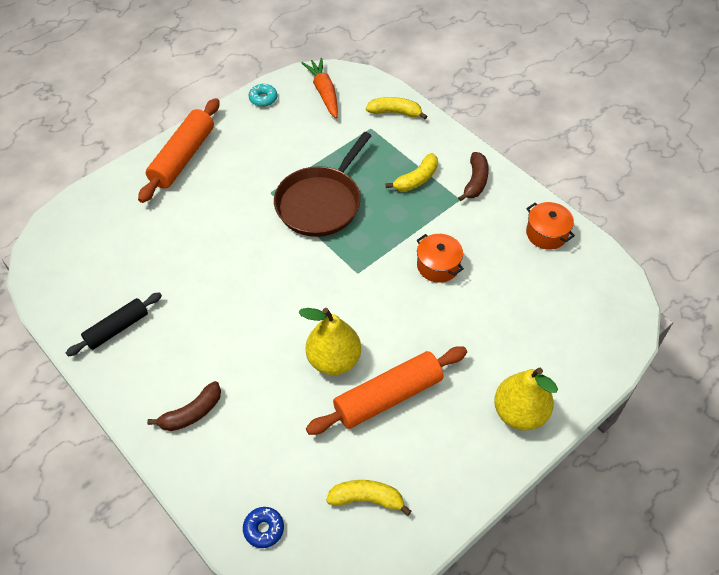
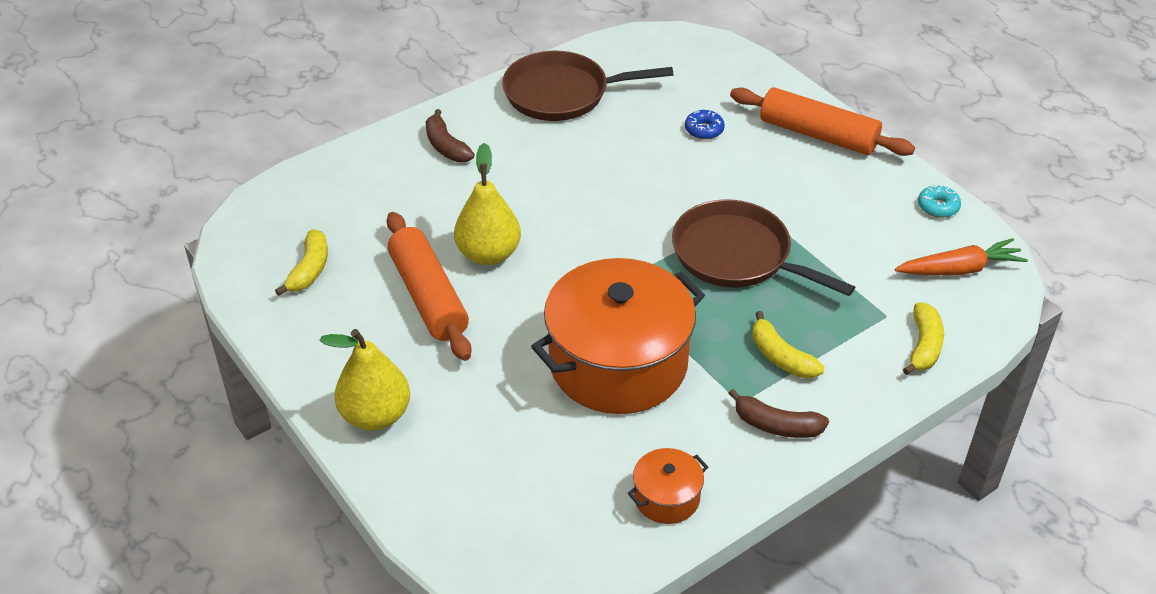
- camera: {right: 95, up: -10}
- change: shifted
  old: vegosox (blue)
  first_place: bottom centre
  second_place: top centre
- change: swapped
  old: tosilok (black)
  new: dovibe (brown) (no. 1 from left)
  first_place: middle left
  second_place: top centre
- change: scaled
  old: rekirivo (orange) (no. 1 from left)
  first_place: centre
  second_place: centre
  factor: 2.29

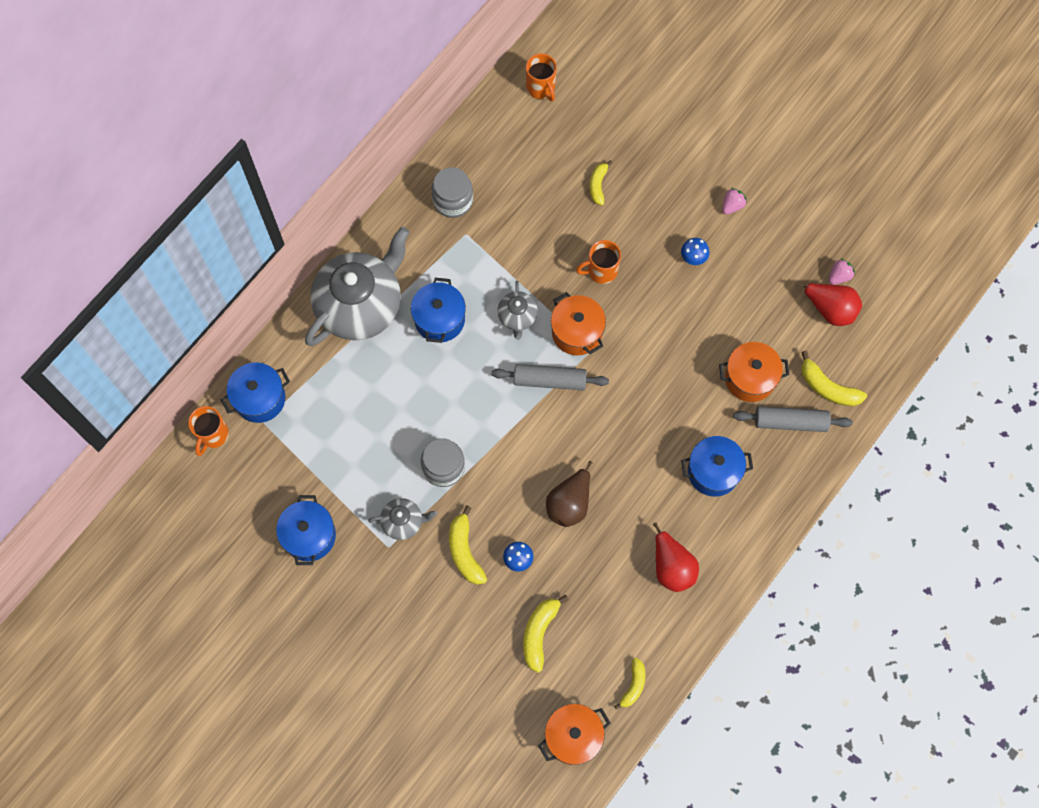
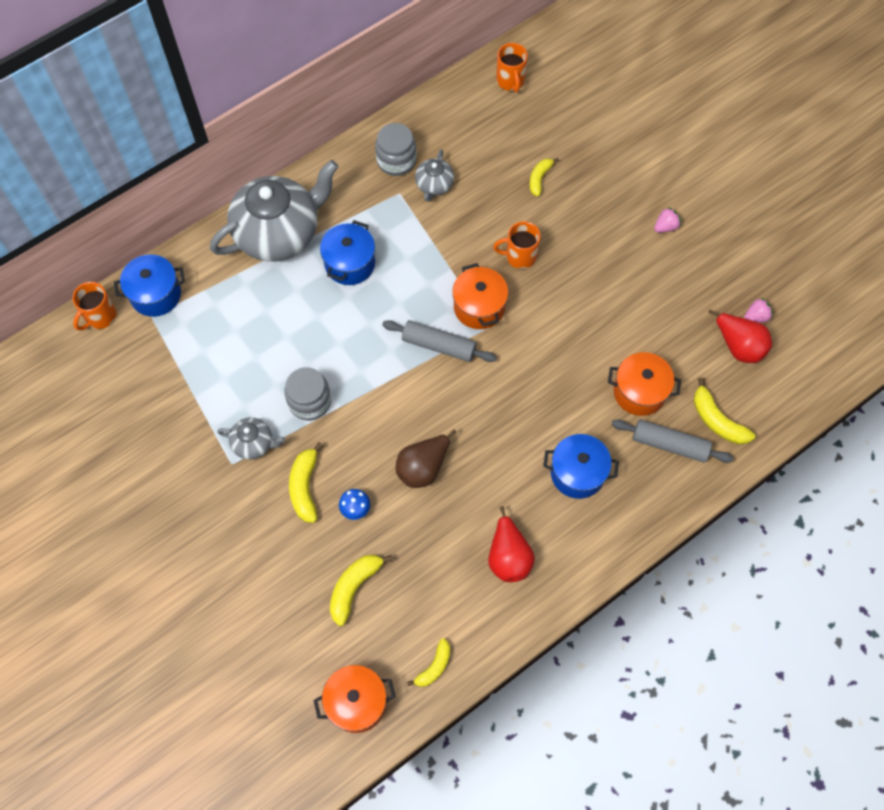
- camera: {right: 15, up: -5}
- change: gone
  old: rekirivo (blue) (no. 2 from left)
  first_place: middle left
- change: gone
  old: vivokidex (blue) (no. 2 from left)
  first_place: top right
- change: shifted
  old: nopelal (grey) (no. 3 from left)
  first_place: centre
  second_place: top centre

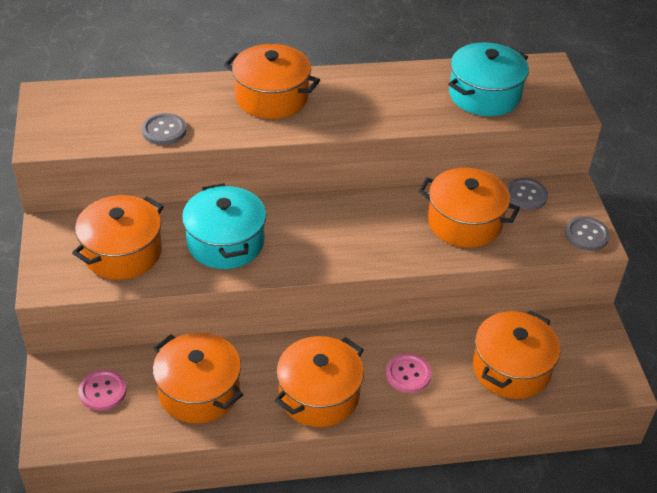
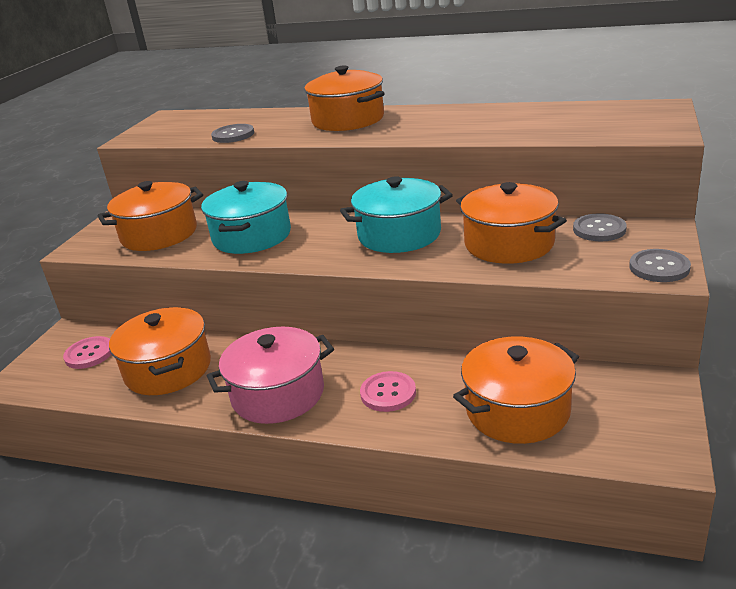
- camera: {right: 30, up: -15}
- change: shifted
  old: rekirivo (turquoise) (no. 2 from left)
  first_place: top right
  second_place: centre
- change: repainted
  old: rekirivo (orange) (no. 4 from left)
  new: rekirivo (pink)
  first_place: bottom centre
  second_place: centre

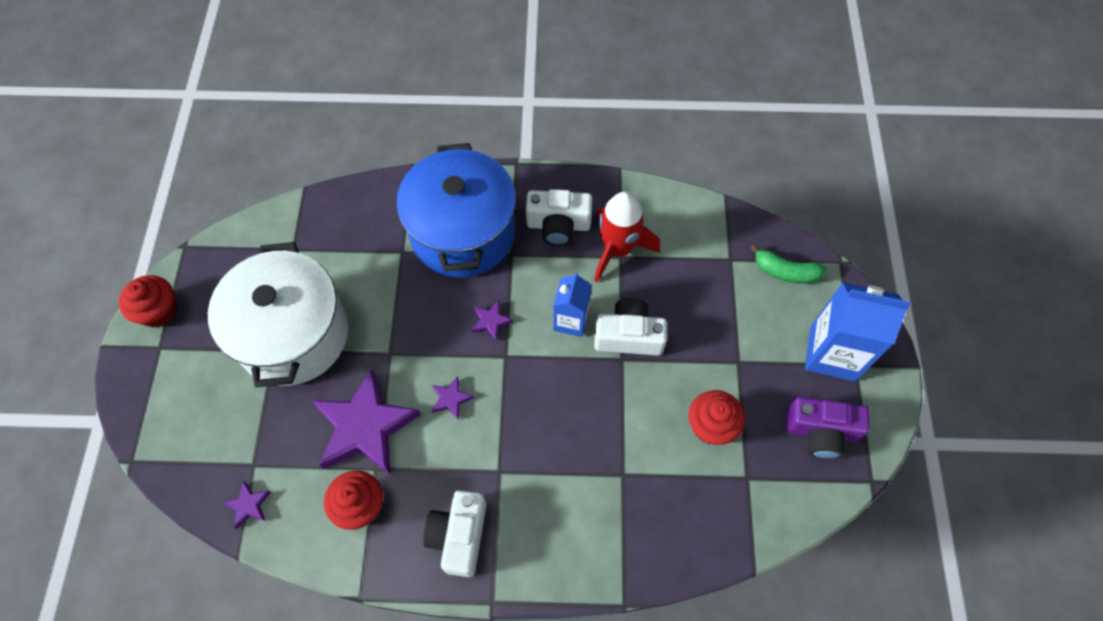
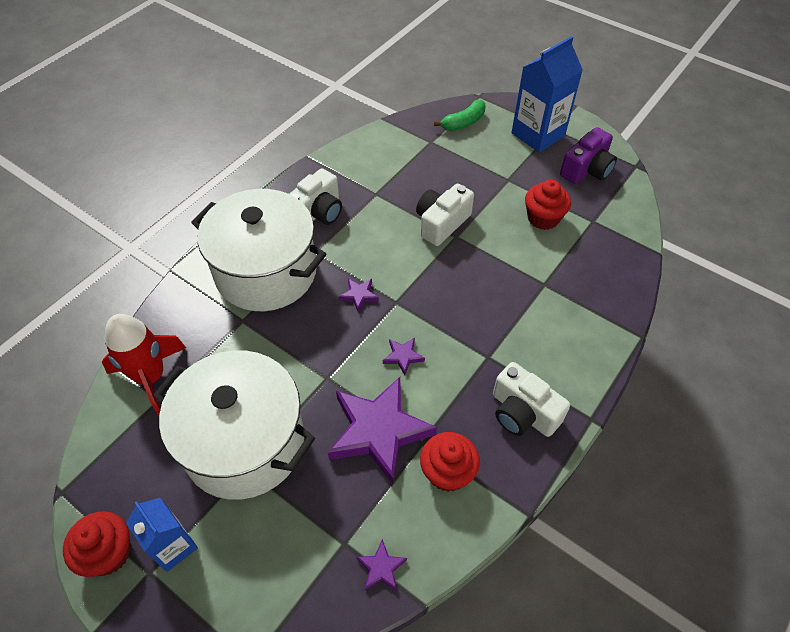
- camera: {right: -55, up: -10}
- change: shifted
  old: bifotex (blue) (no. 1 from left)
  first_place: centre
  second_place: bottom left
- change: shifted
  old: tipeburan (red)
  first_place: centre
  second_place: middle left
- change: repainted
  old: rekirivo (blue)
  new: rekirivo (white) (no. 2 from left)
  first_place: centre
  second_place: middle left

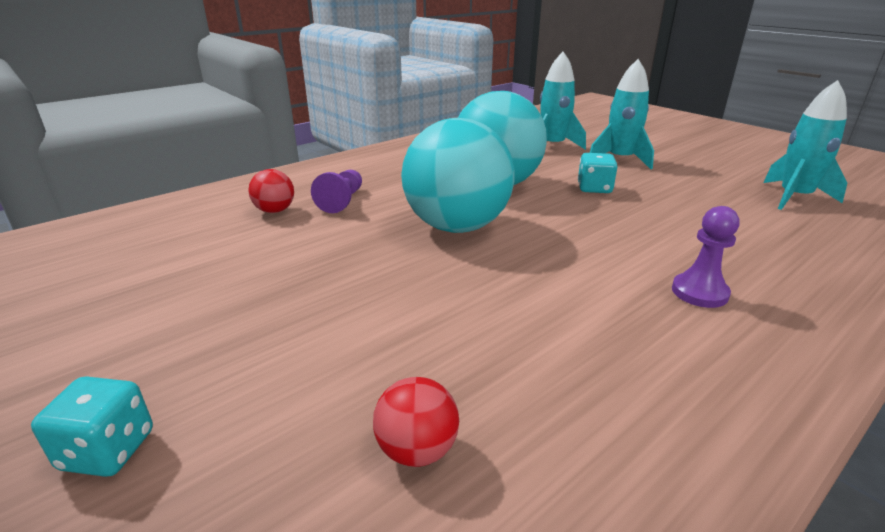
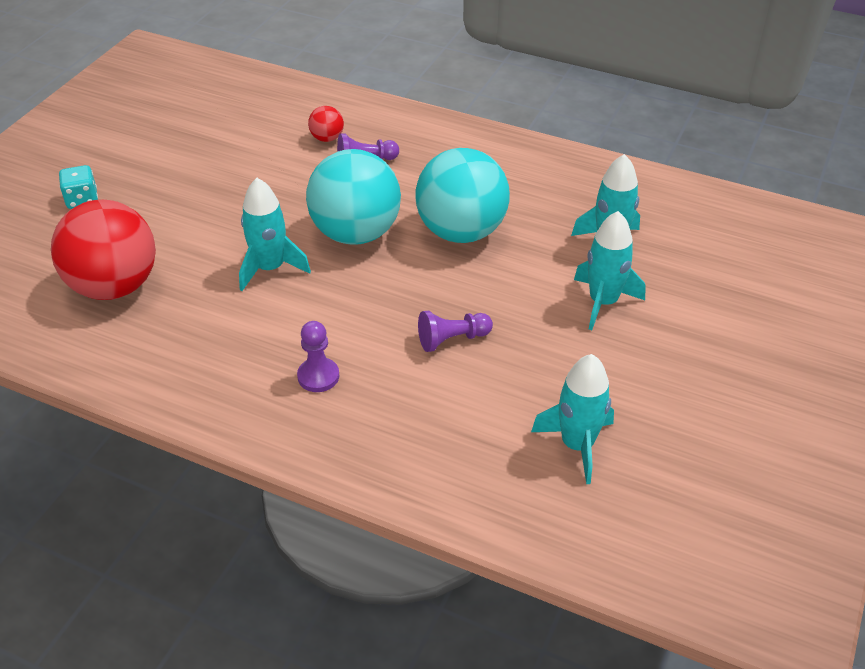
- camera: {right: 65, up: 15}
- change: gone
  old: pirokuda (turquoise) (no. 2 from left)
  first_place: top right
- change: new
  new: tipeburan (turquoise) (no. 1 from left)
  second_place: middle left
- change: new
  new: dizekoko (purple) (no. 3 from left)
  second_place: centre
- change: scaled
  old: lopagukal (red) (no. 2 from left in the first image)
  first_place: bottom centre
  second_place: middle left
  factor: 2.35

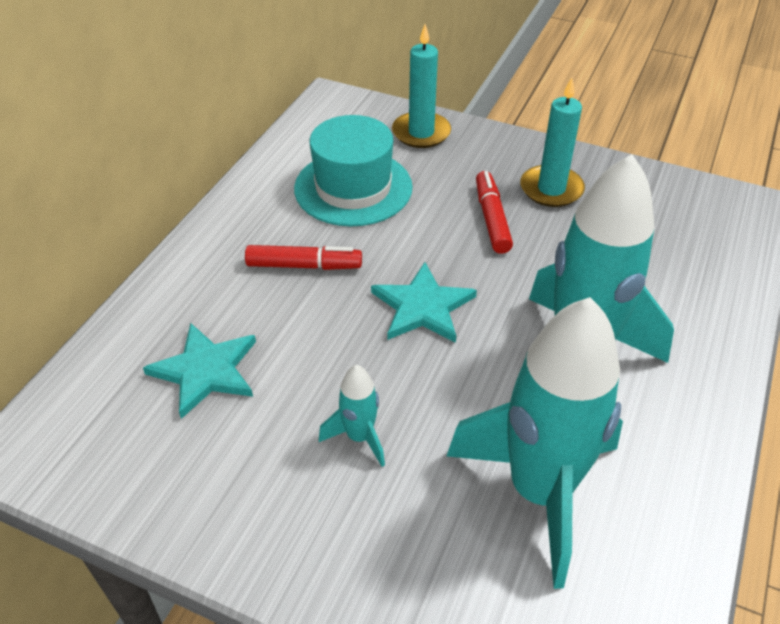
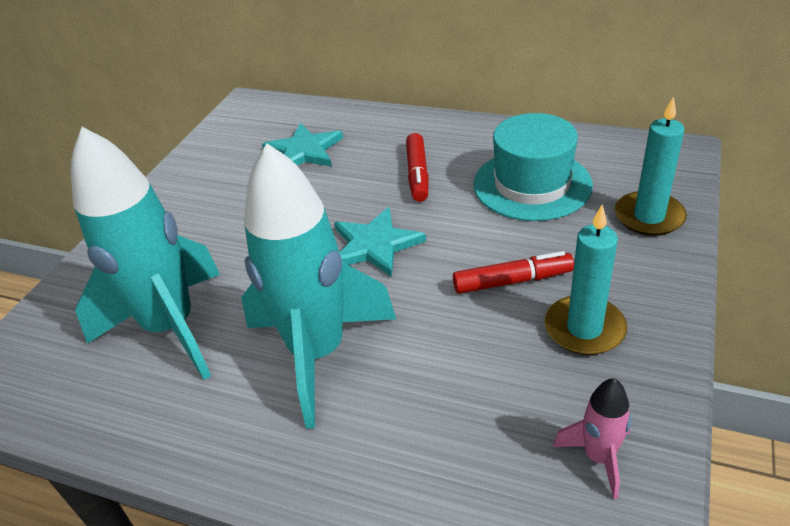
- camera: {right: 90, up: -5}
- change: gone
  old: tipeburan (turquoise) (no. 1 from left)
  first_place: bottom centre
- change: new
  new: tipeburan (pink)
  second_place: bottom right

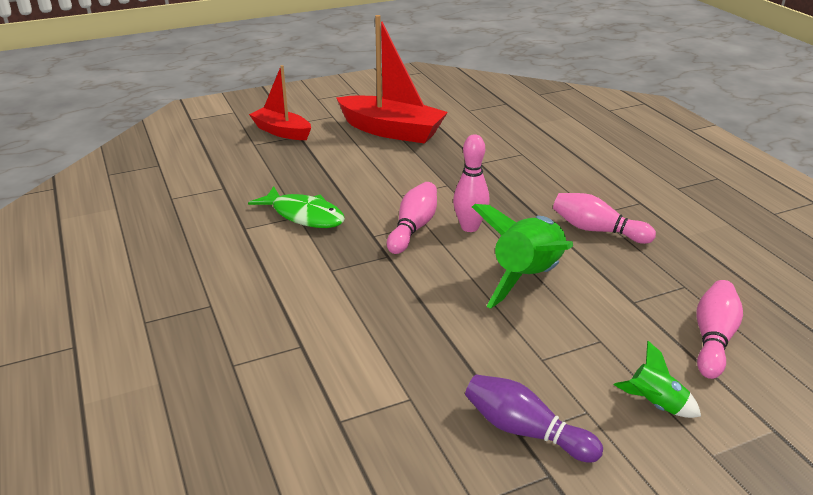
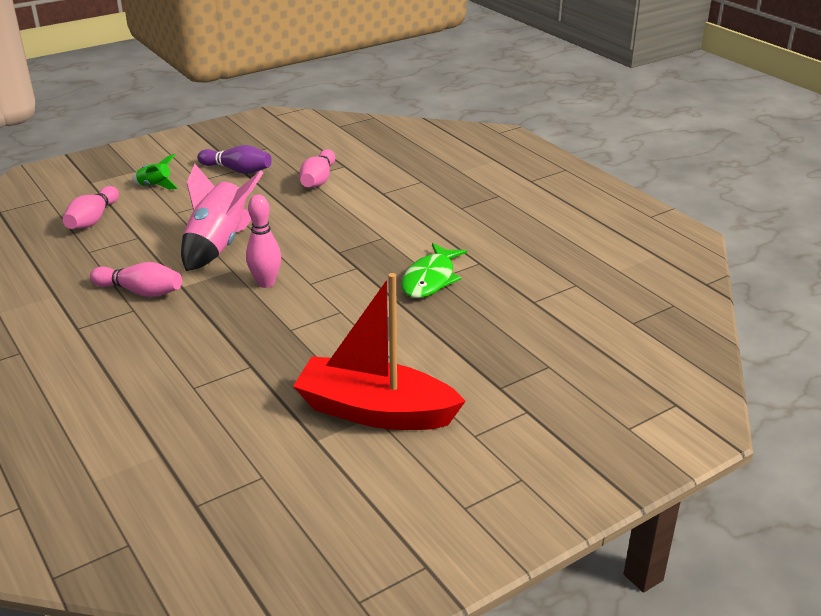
- camera: {right: 170, up: 0}
- change: gone
  old: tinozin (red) (no. 1 from left)
  first_place: top centre
- change: shifted
  old: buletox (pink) (no. 1 from left in the first image)
  new: buletox (pink) (no. 4 from left)
  first_place: centre
  second_place: top centre
- change: repainted
  old: tipeburan (green) (no. 1 from left)
  new: tipeburan (pink)
  first_place: centre
  second_place: middle left
- change: rotated
  old: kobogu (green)
  first_place: centre
  second_place: centre
  degrees: -90

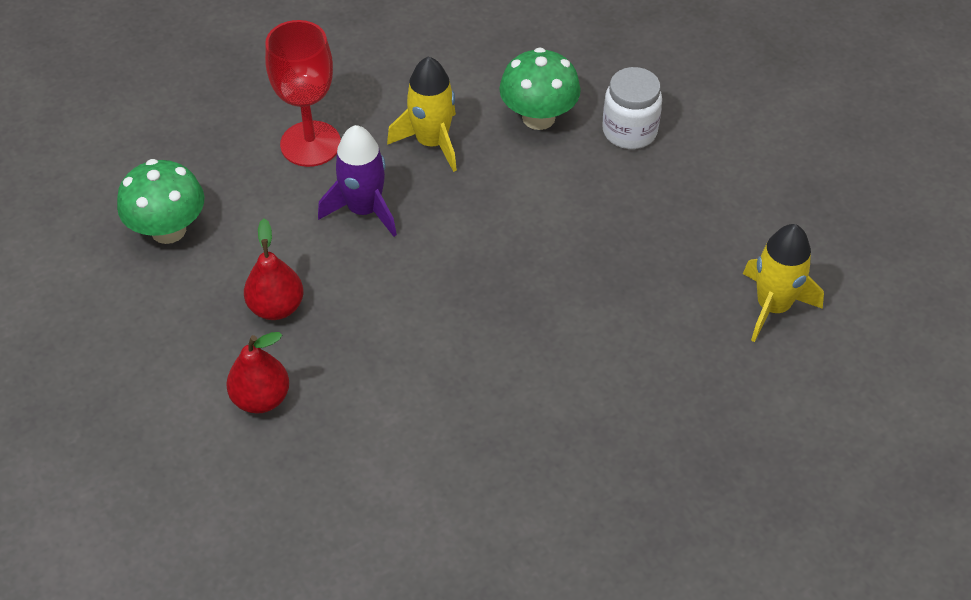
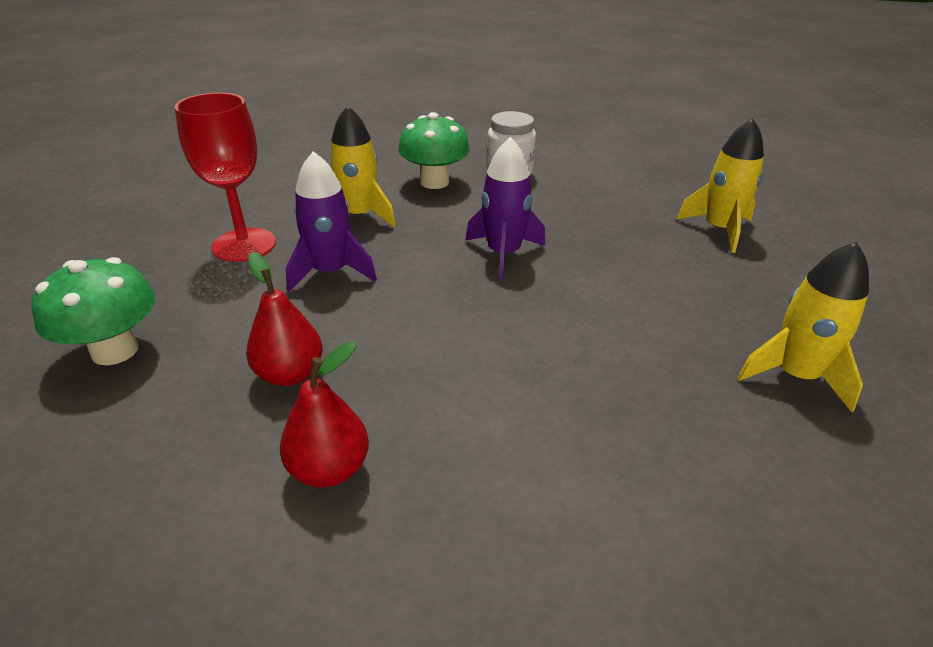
- camera: {right: -30, up: -15}
- change: new
  new: tipeburan (purple) (no. 2 from left)
  second_place: top centre
- change: new
  new: tipeburan (yellow) (no. 3 from left)
  second_place: middle right

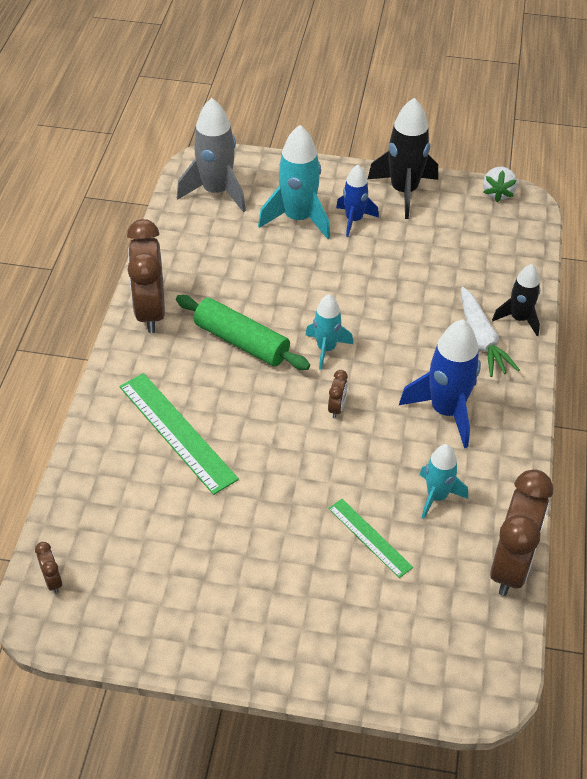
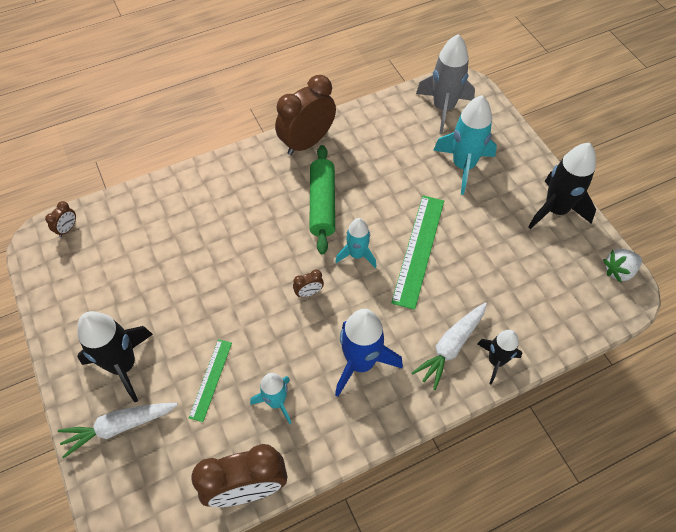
- camera: {right: 55, up: 10}
- change: gone
  old: tipeburan (blue) (no. 1 from left)
  first_place: top centre
- change: new
  new: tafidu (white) (no. 1 from left)
  second_place: bottom left
- change: new
  new: tipeburan (black) (no. 1 from left)
  second_place: bottom left
- change: shifted
  old: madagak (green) (no. 1 from left in the first image)
  new: madagak (green) (no. 2 from left)
  first_place: middle left
  second_place: centre

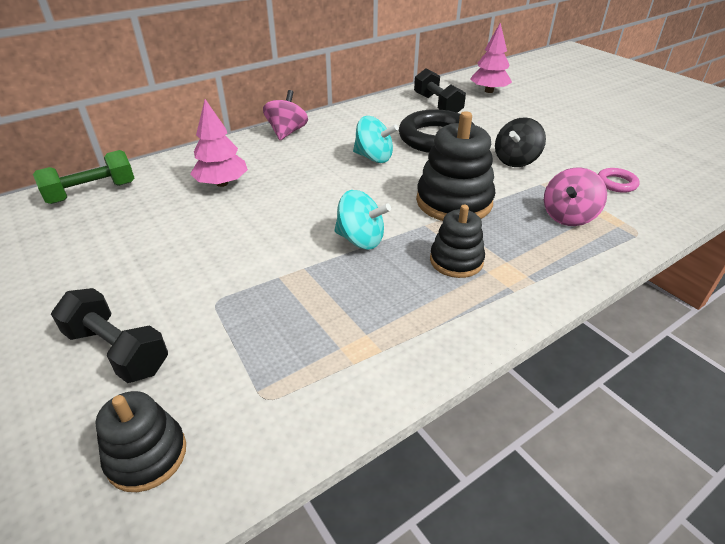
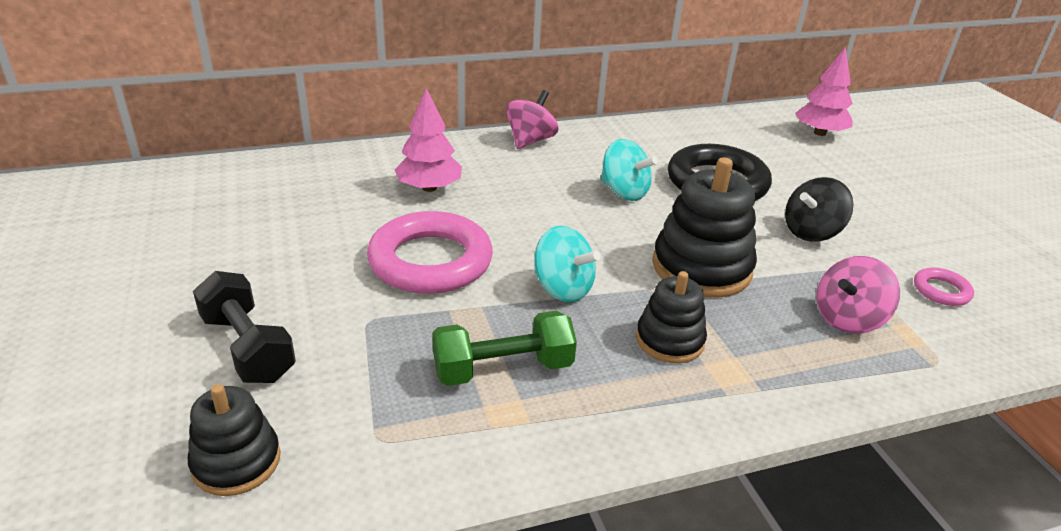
- camera: {right: 15, up: -5}
- change: gone
  old: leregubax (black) (no. 2 from left)
  first_place: top centre
- change: new
  new: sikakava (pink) (no. 1 from left)
  second_place: centre
- change: shifted
  old: leregubax (green)
  first_place: top left
  second_place: centre

